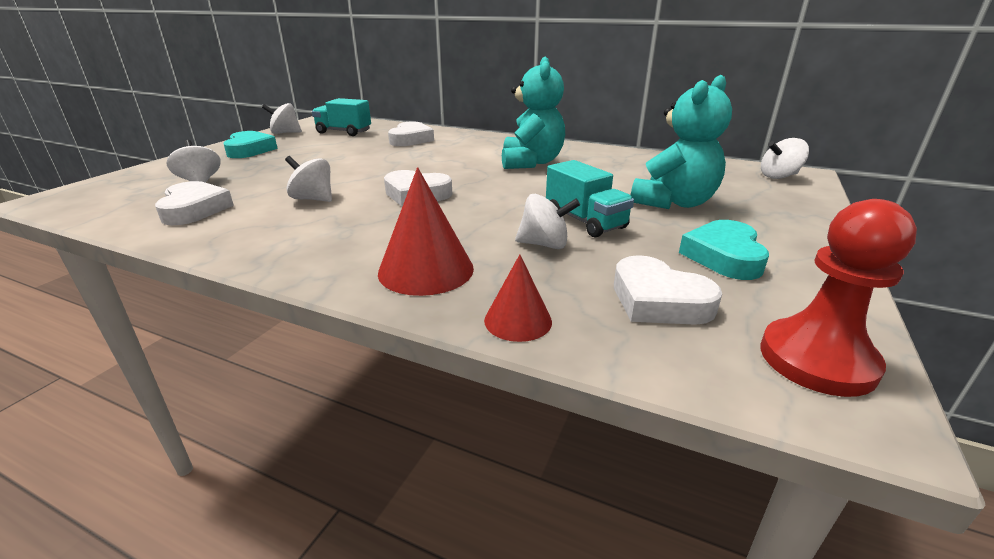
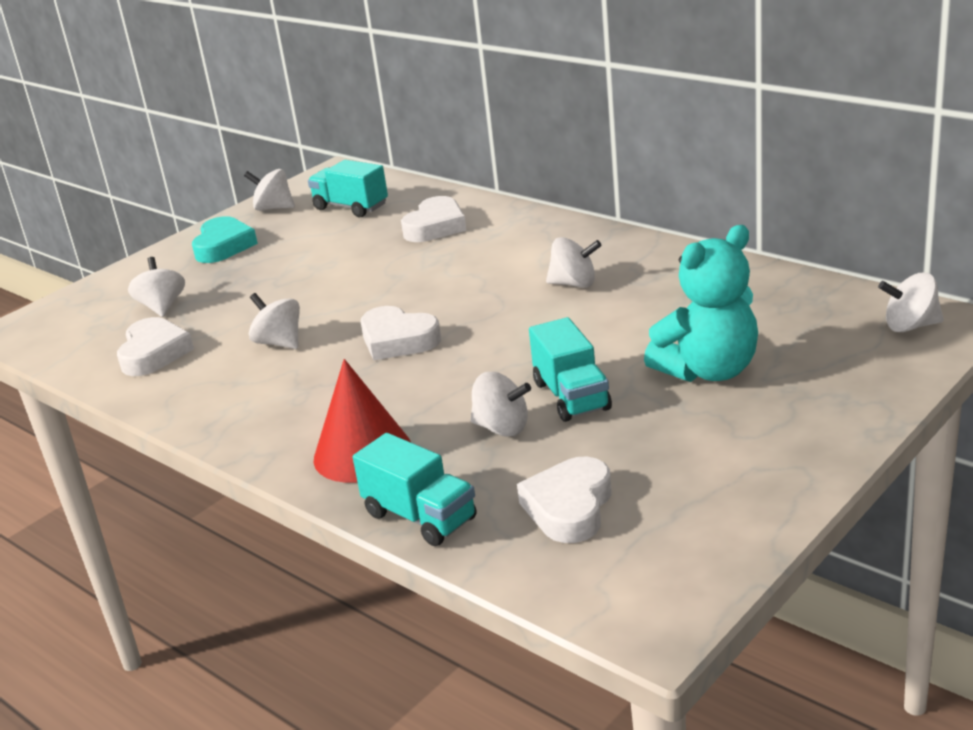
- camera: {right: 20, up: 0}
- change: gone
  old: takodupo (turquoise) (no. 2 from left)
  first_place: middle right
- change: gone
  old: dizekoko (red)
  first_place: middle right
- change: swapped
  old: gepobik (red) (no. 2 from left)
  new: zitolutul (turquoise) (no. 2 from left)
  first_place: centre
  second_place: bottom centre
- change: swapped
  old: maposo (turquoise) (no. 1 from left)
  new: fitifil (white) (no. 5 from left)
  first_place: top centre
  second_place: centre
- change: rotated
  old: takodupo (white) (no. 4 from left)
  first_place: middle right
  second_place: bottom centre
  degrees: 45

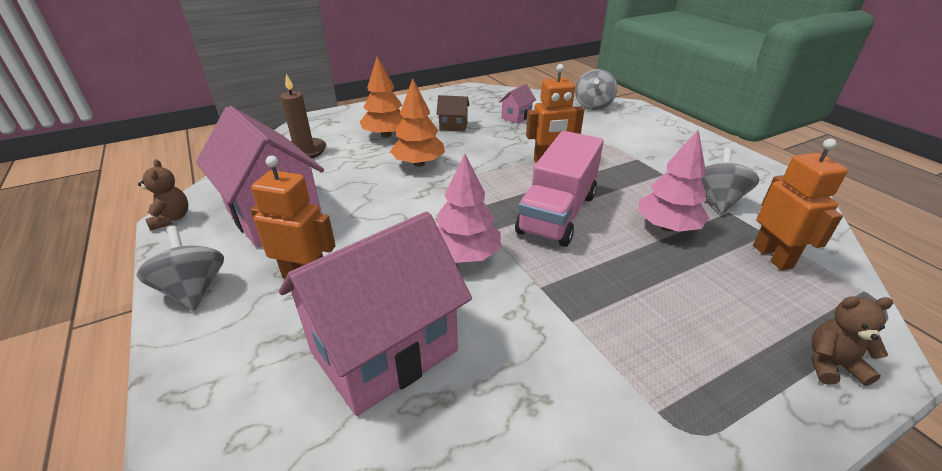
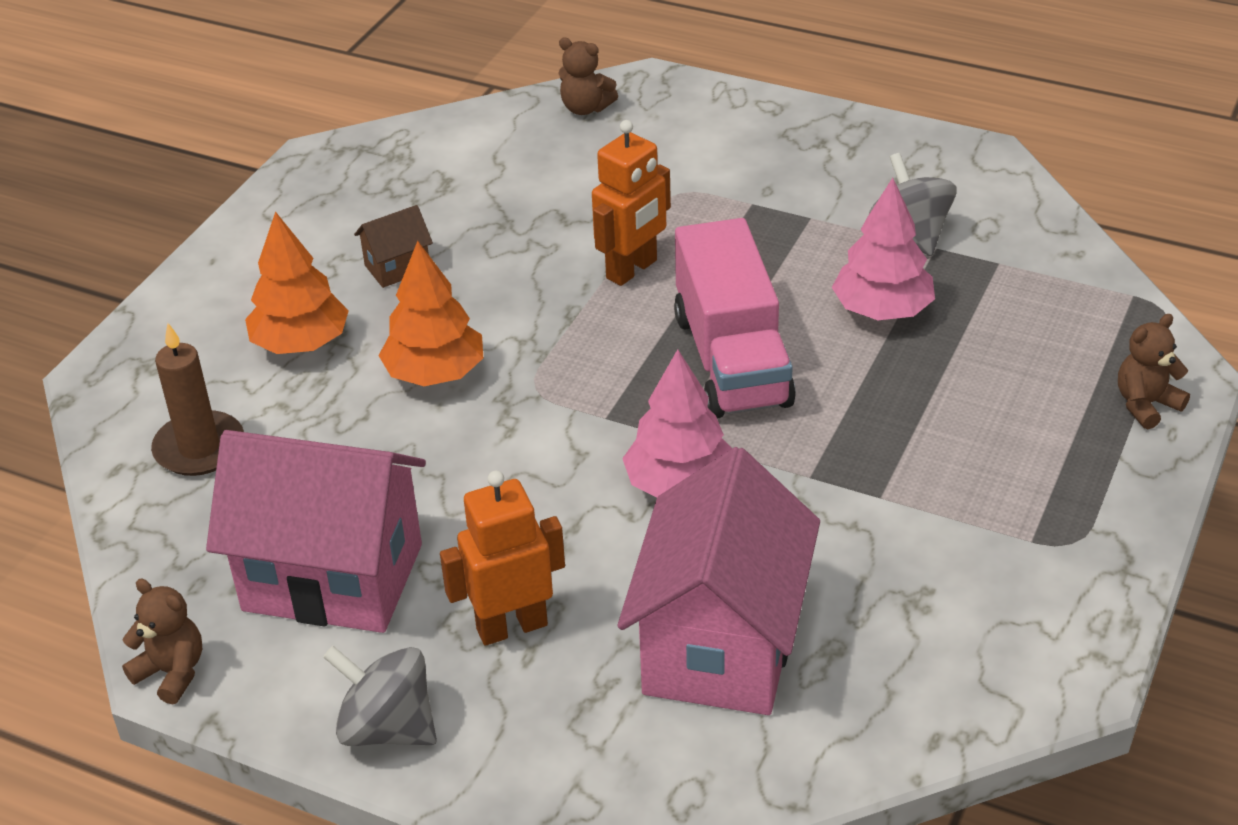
- camera: {right: -35, up: 5}
- change: gone
  old: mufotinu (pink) (no. 3 from left)
  first_place: top centre
- change: gone
  old: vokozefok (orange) (no. 3 from left)
  first_place: middle right
- change: swapped
  old: fitifil (grey) (no. 2 from left)
  new: maposo (brown) (no. 2 from left)
  first_place: top centre
  second_place: top centre

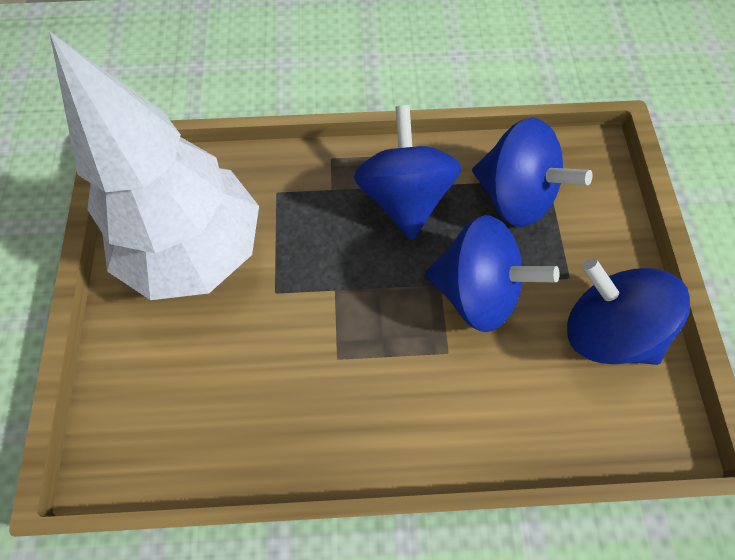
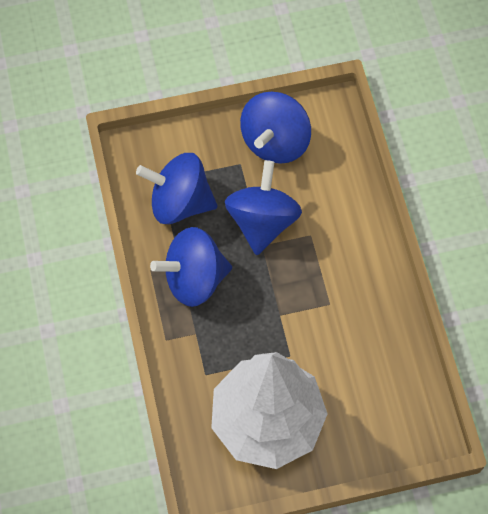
- camera: {right: -100, up: 0}
- change: rotated
  old: fitifil (blue) (no. 3 from left in the first image)
  first_place: top right
  second_place: centre
  degrees: -105

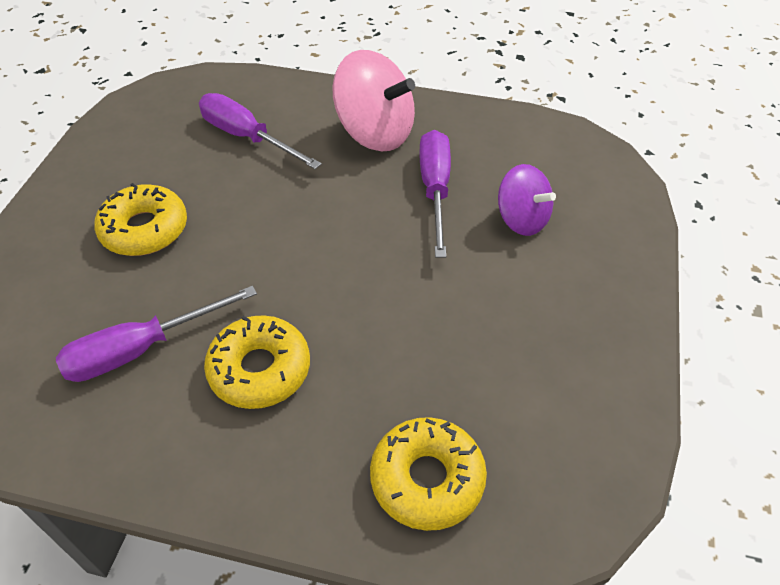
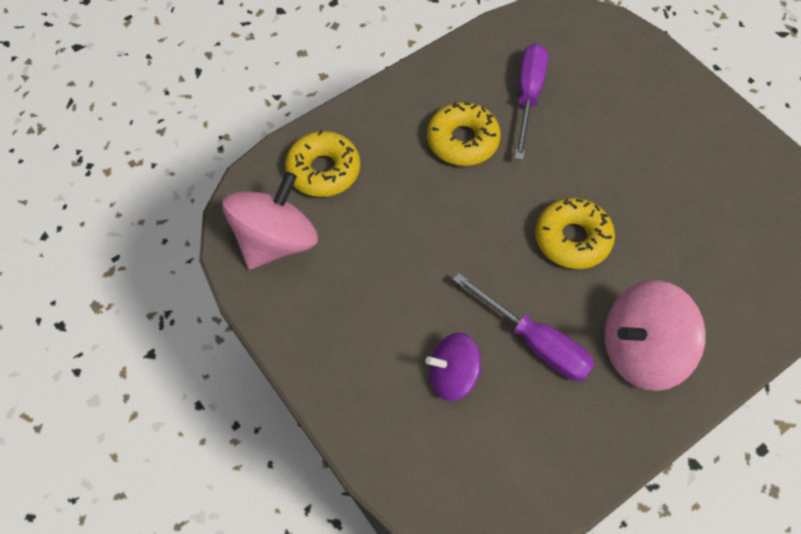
- camera: {right: 130, up: 10}
- change: gone
  old: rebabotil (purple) (no. 2 from left)
  first_place: top centre
- change: new
  new: fitifil (pink) (no. 1 from left)
  second_place: centre
- change: shifted
  old: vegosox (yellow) (no. 1 from left in the first image)
  new: vegosox (yellow) (no. 3 from left)
  first_place: middle left
  second_place: middle right

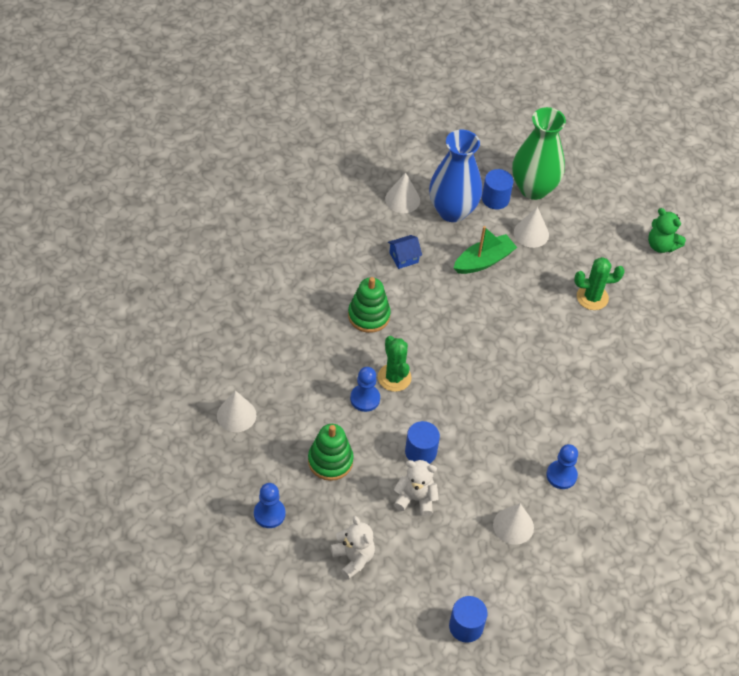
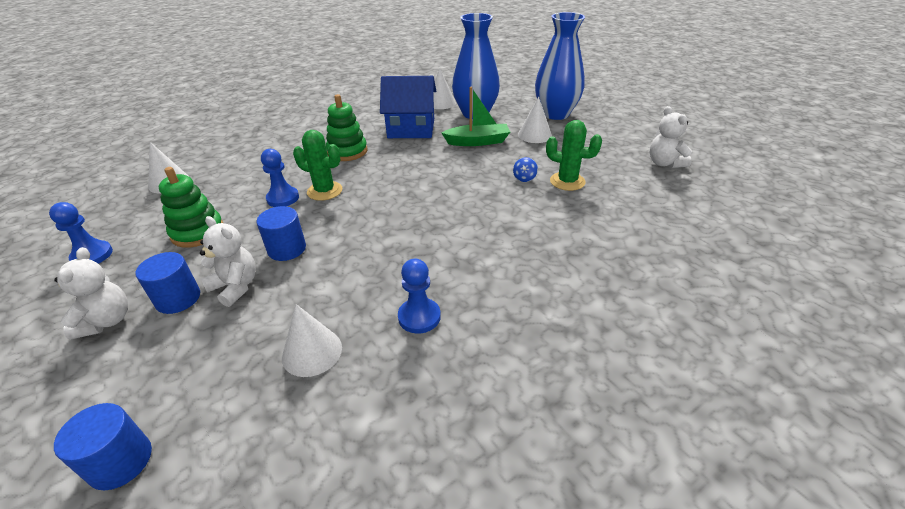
- camera: {right: 30, up: -15}
- change: new
  new: fitifil (blue)
  second_place: top centre
- change: shifted
  old: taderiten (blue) (no. 3 from left in the first image)
  new: taderiten (blue) (no. 2 from left)
  first_place: top right
  second_place: middle left
- change: repainted
  old: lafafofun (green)
  new: lafafofun (blue) (no. 2 from left)
  first_place: top right
  second_place: top centre
- change: repainted
  old: maposo (green)
  new: maposo (white) (no. 3 from left)
  first_place: middle right
  second_place: top right
- change: rotated
  old: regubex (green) (no. 1 from left)
  first_place: centre
  second_place: top centre
  degrees: -75
- change: scaled
  old: mufotinu (blue)
  first_place: centre
  second_place: top centre
  factor: 2.15

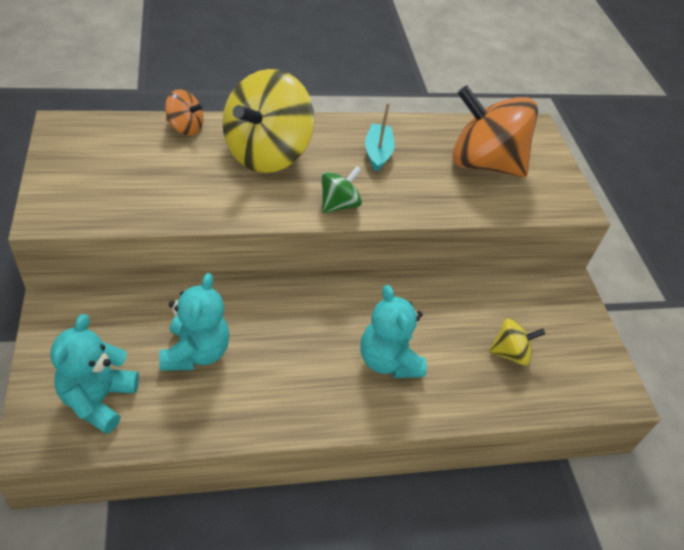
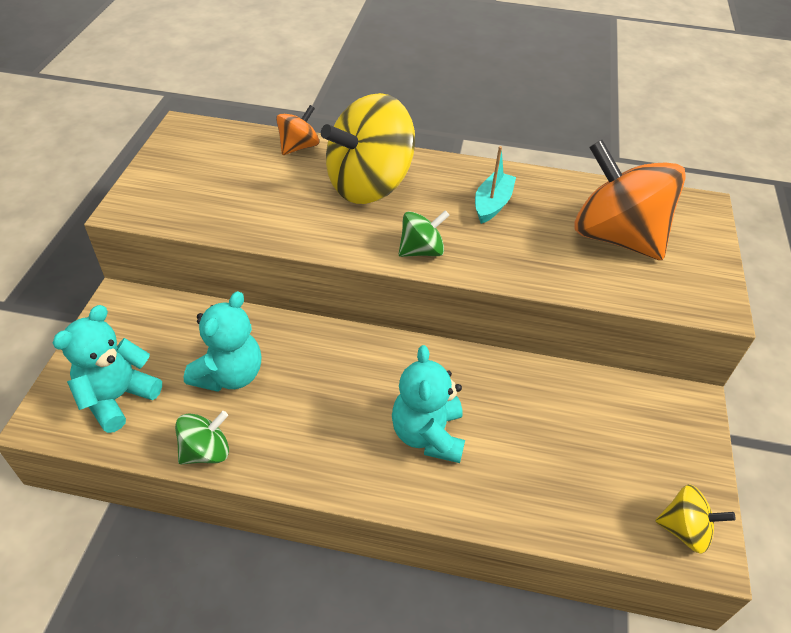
- camera: {right: 25, up: 0}
- change: new
  new: fitifil (green) (no. 1 from left)
  second_place: bottom left
- change: shifted
  old: fitifil (yellow) (no. 2 from left)
  first_place: middle right
  second_place: bottom right
- change: rotated
  old: fitifil (orange) (no. 1 from left)
  first_place: top left
  second_place: top centre
  degrees: -90

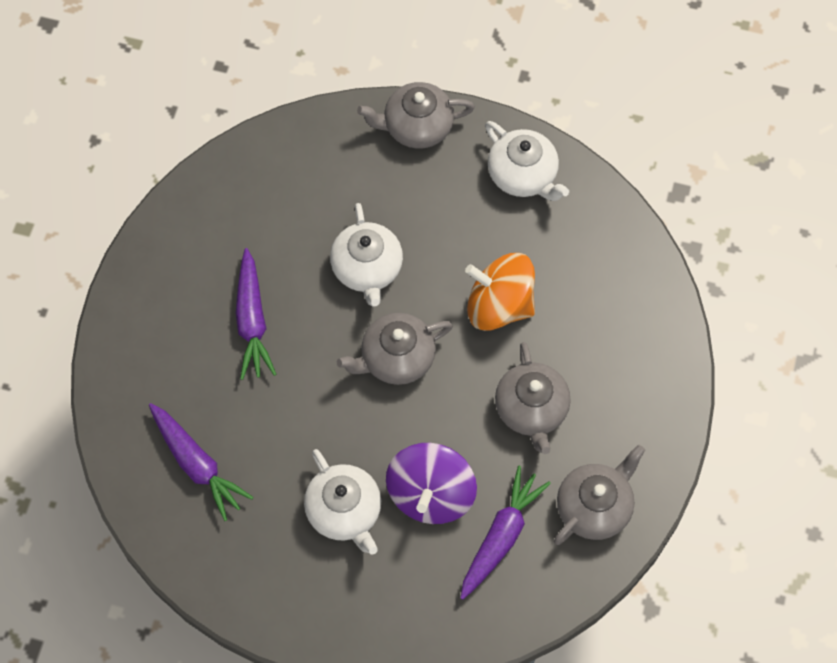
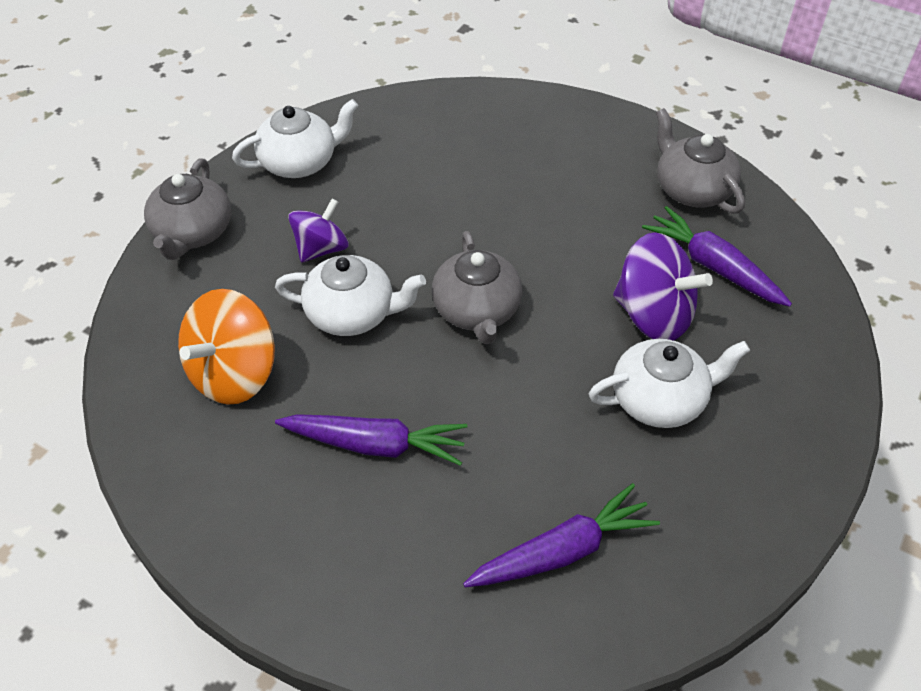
- camera: {right: -75, up: -15}
- change: gone
  old: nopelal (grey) (no. 3 from left)
  first_place: centre
- change: new
  new: fitifil (purple) (no. 1 from left)
  second_place: centre
- change: shifted
  old: fitifil (orange)
  first_place: centre
  second_place: middle left

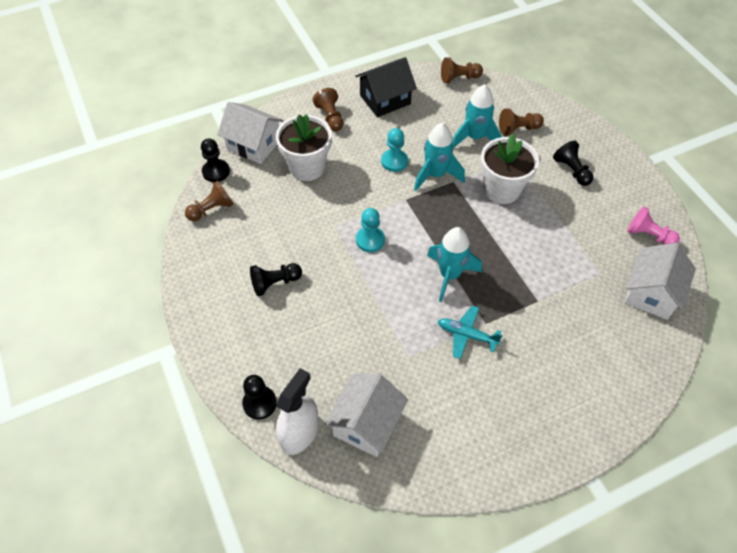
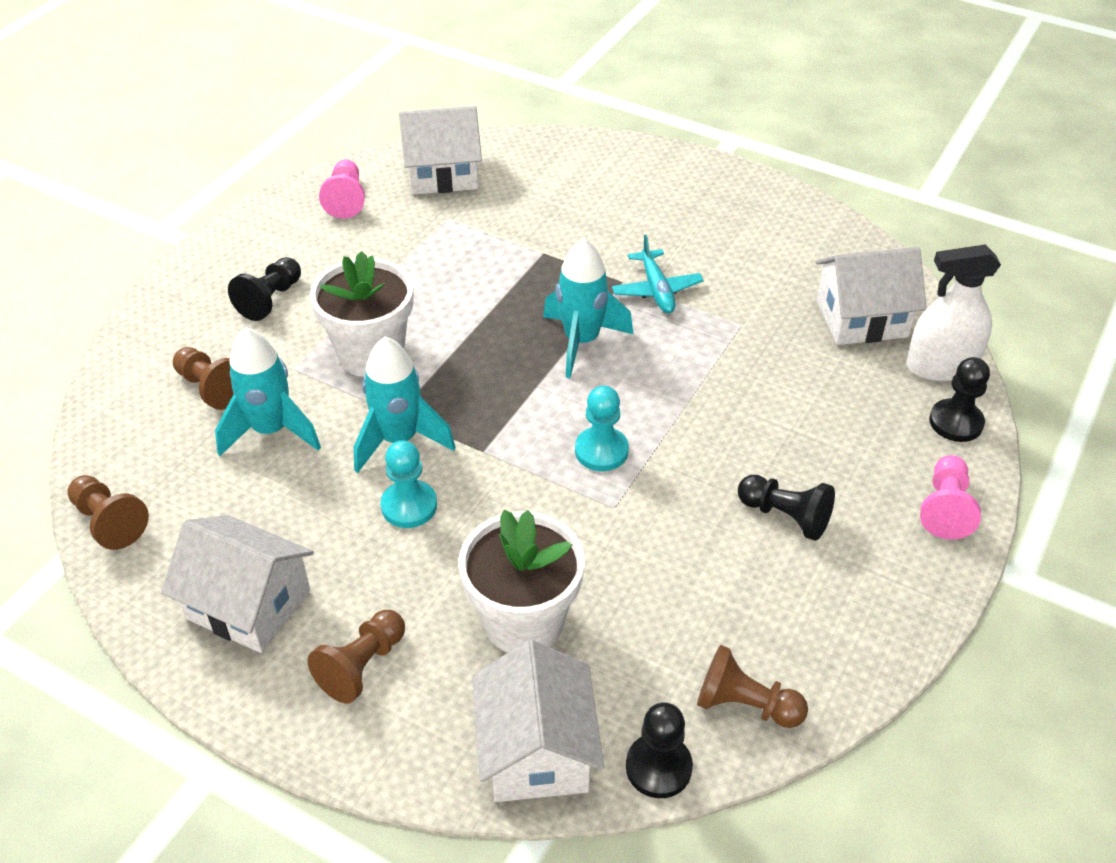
- camera: {right: -125, up: -10}
- change: new
  new: dizekoko (pink) (no. 2 from left)
  second_place: middle right
- change: repainted
  old: mufotinu (black)
  new: mufotinu (white) (no. 1 from left)
  first_place: top centre
  second_place: bottom left

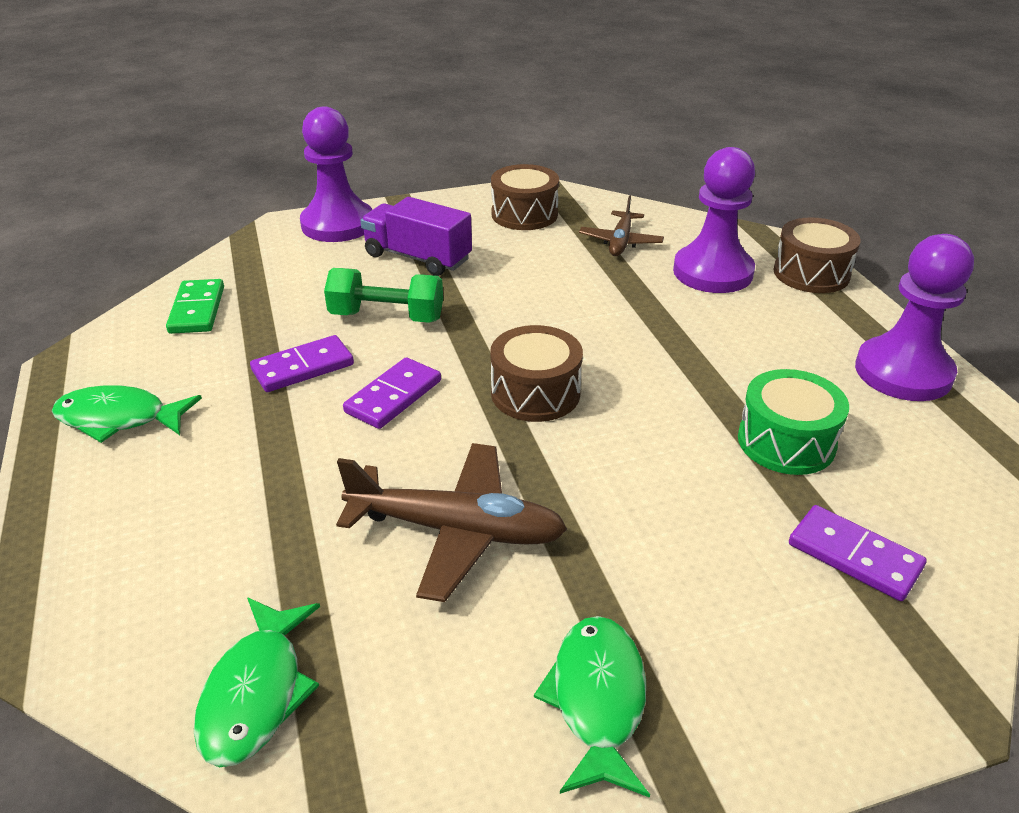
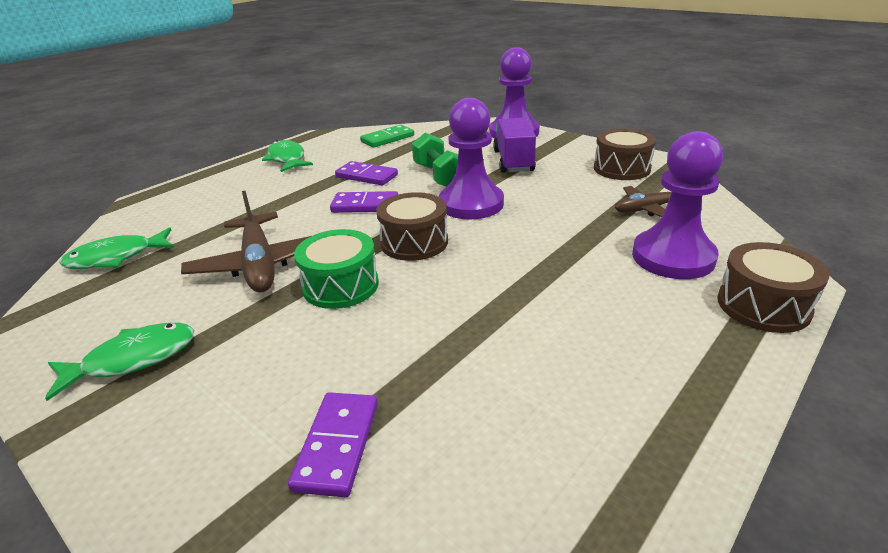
- camera: {right: 60, up: -5}
- change: shifted
  old: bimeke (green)
  first_place: middle right
  second_place: centre
- change: shifted
  old: dizekoko (purple) (no. 3 from left in the first image)
  new: dizekoko (purple) (no. 1 from left)
  first_place: middle right
  second_place: top centre

